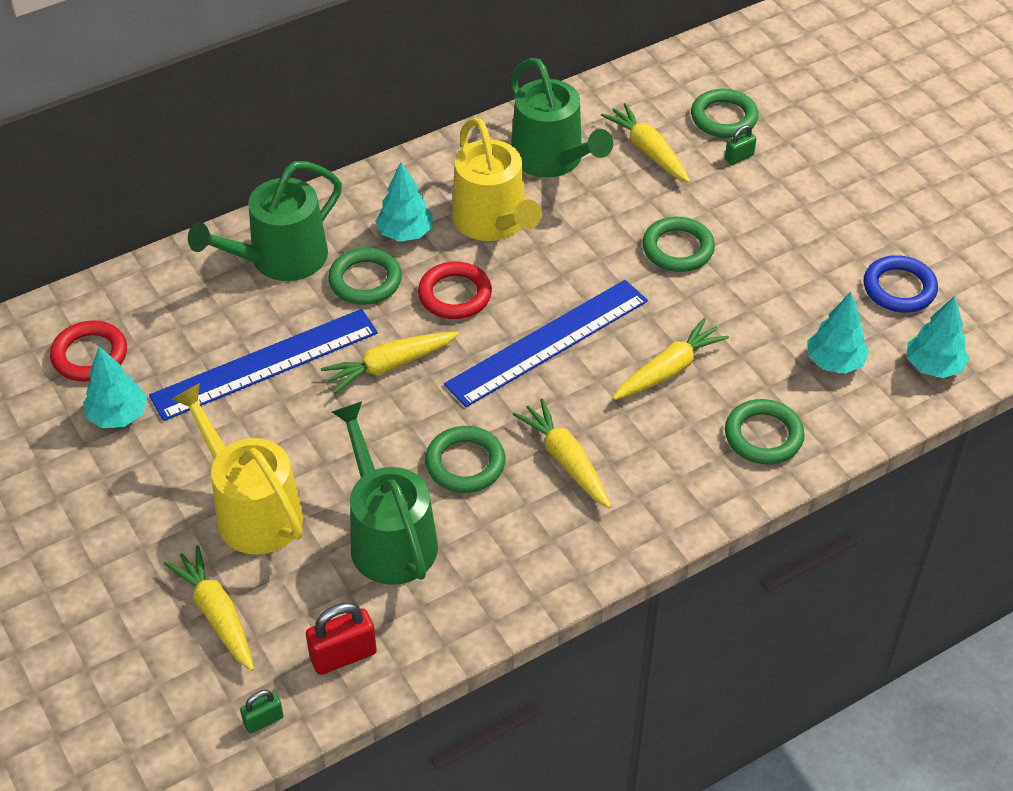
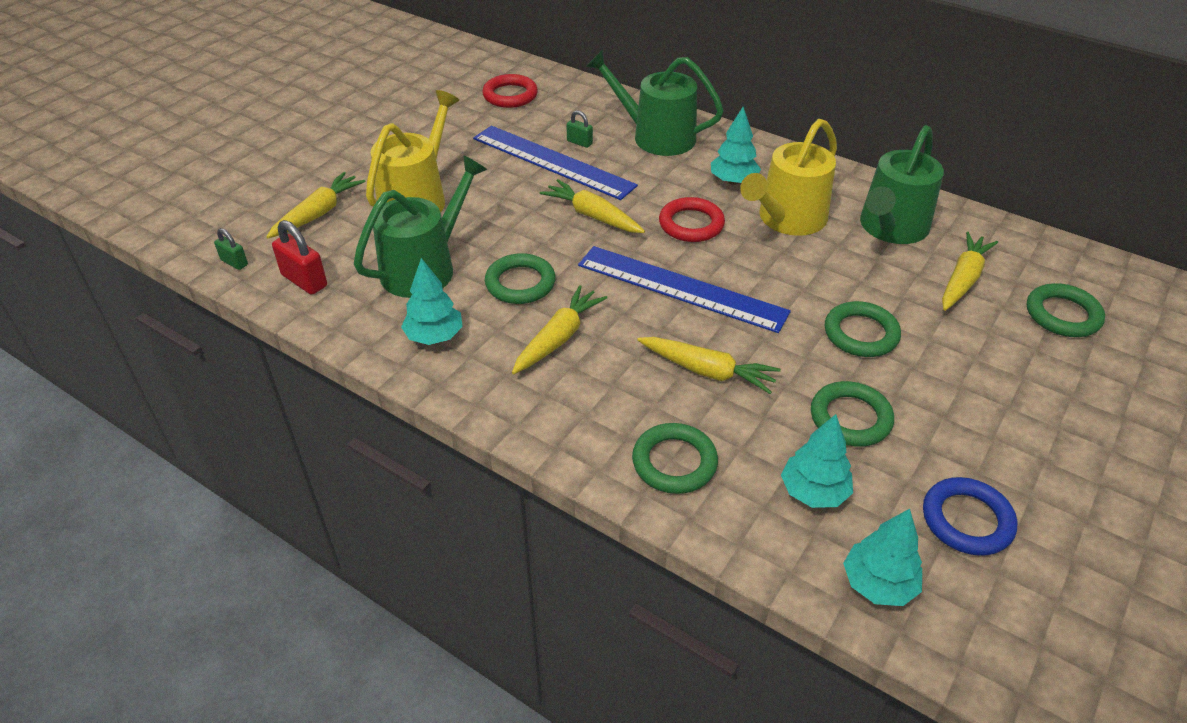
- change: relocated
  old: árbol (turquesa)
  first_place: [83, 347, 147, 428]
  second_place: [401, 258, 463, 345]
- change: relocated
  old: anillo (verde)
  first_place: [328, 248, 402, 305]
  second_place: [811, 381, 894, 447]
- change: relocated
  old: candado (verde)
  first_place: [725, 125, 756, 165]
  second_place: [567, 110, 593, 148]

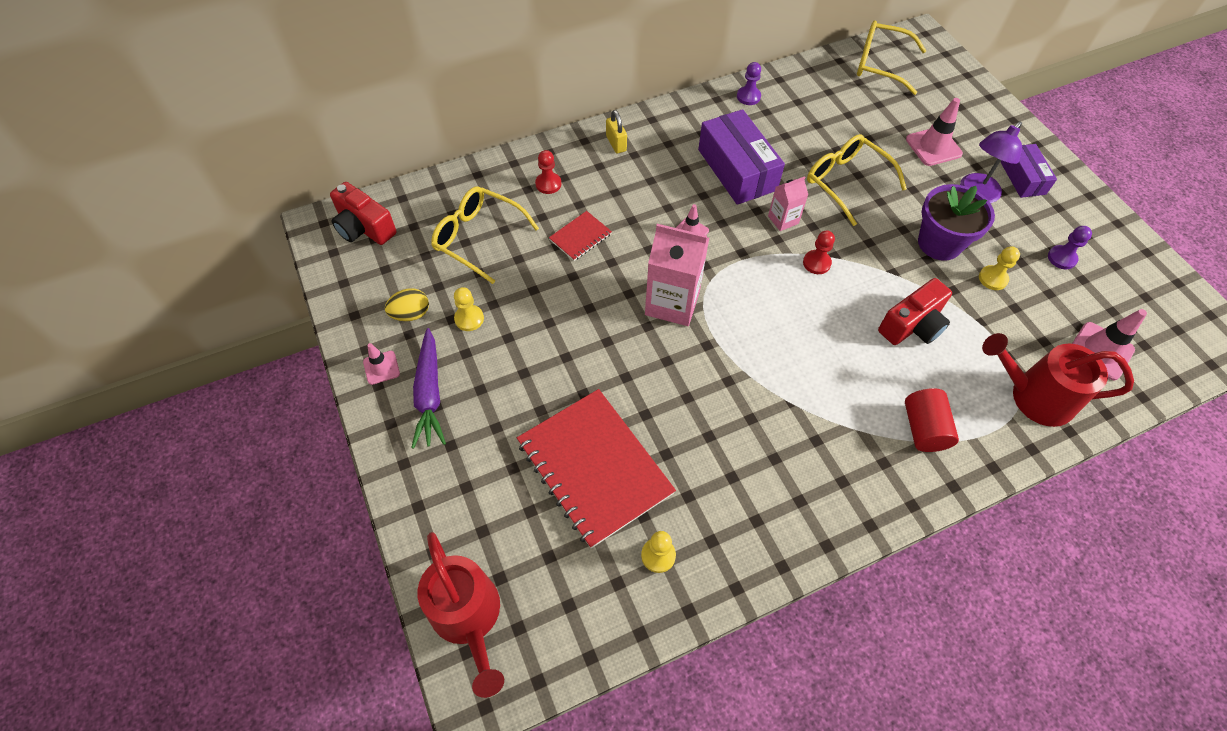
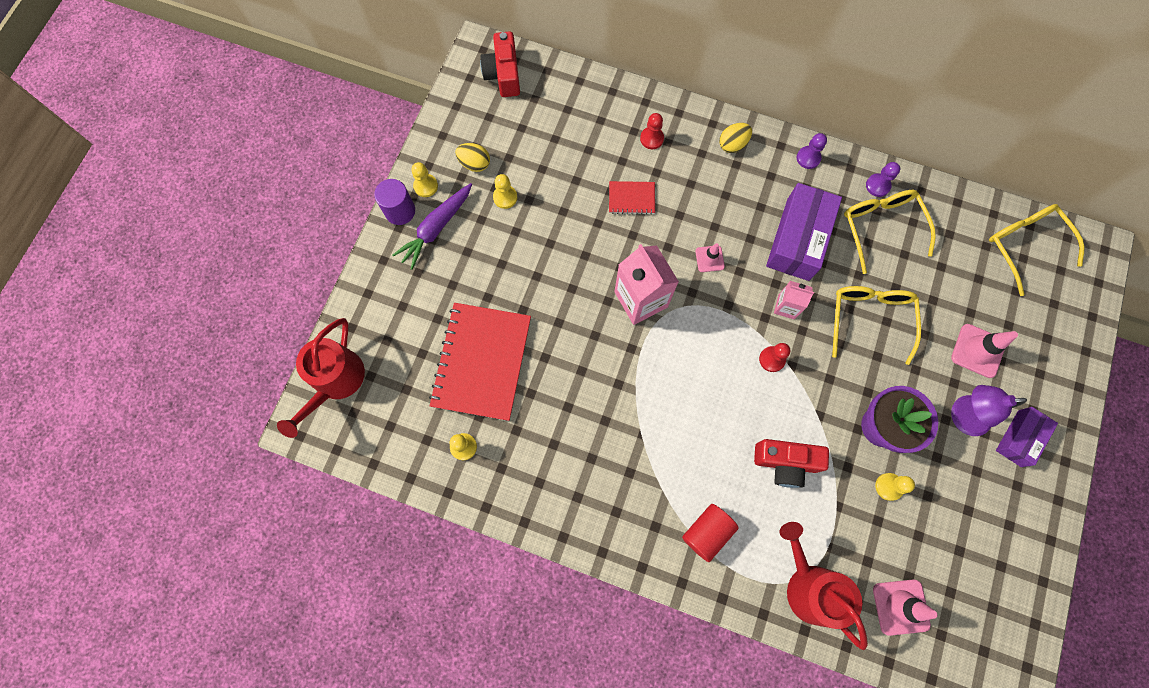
- change: appeared
  new: cilindro (morado)
  second_place: [374, 179, 415, 225]
- change: relocated
  old: gafas (amarillo)
  first_place: [431, 187, 539, 284]
  second_place: [844, 190, 936, 274]
- change: relocated
  old: peón (morado)
  first_place: [1048, 226, 1092, 269]
  second_place: [797, 133, 827, 169]
- change: exchanged
  old: cono de tráfico (rosa)
  new: peón (amarillo)
  first_place: [363, 343, 400, 385]
  second_place: [411, 162, 438, 197]
- change: exchanged
  old: candado (amarillo)
  new: huevo (amarillo)
  first_place: [606, 110, 627, 153]
  second_place: [719, 123, 752, 153]

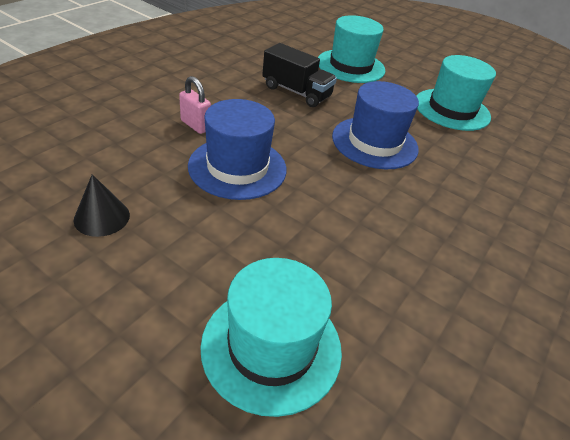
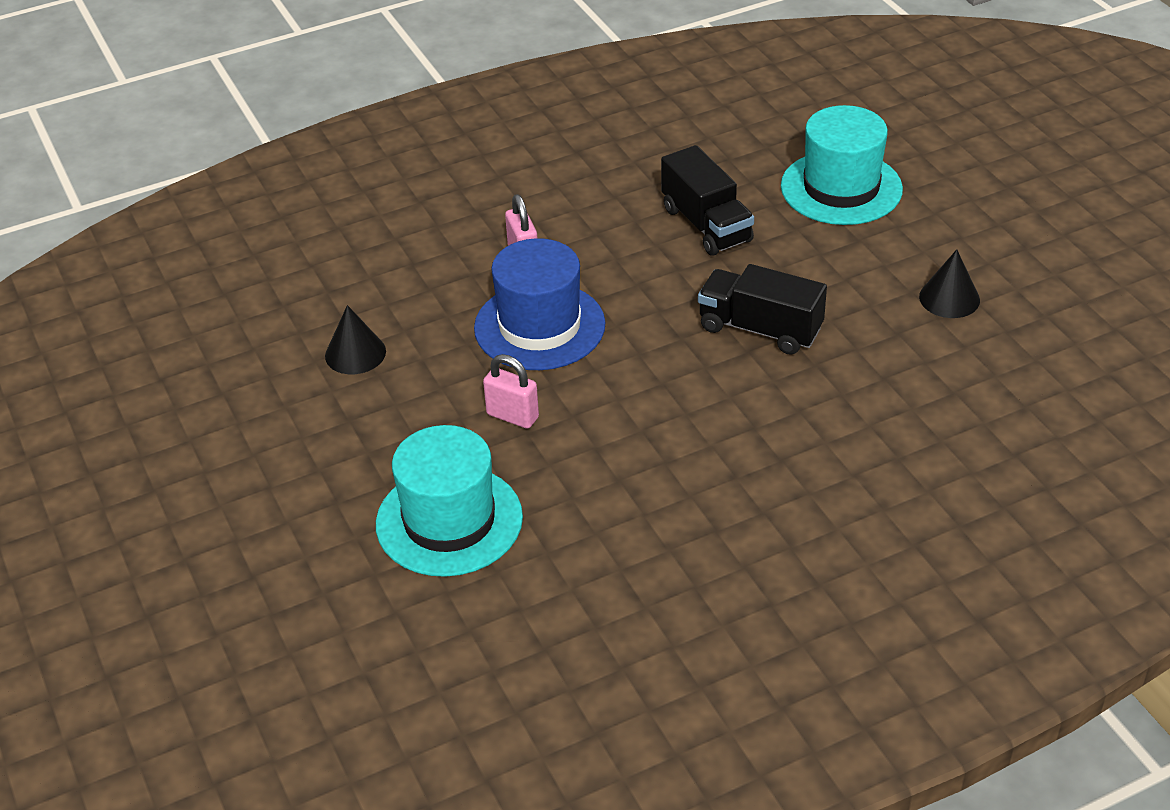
- change: appeared
  new: candado (rosa)
  second_place: [483, 354, 539, 429]
- change: exchanged
  old: sombrero (azul)
  new: camión (negro)
  first_place: [332, 81, 419, 169]
  second_place: [698, 264, 827, 355]
- change: exchanged
  old: sombrero (turquesa)
  new: cono (negro)
  first_place: [417, 55, 496, 131]
  second_place: [919, 249, 980, 318]

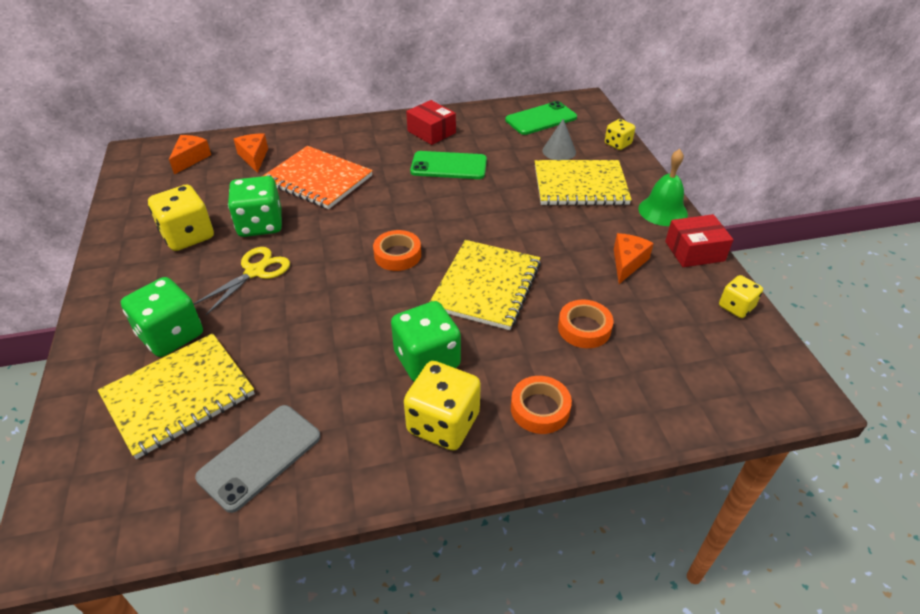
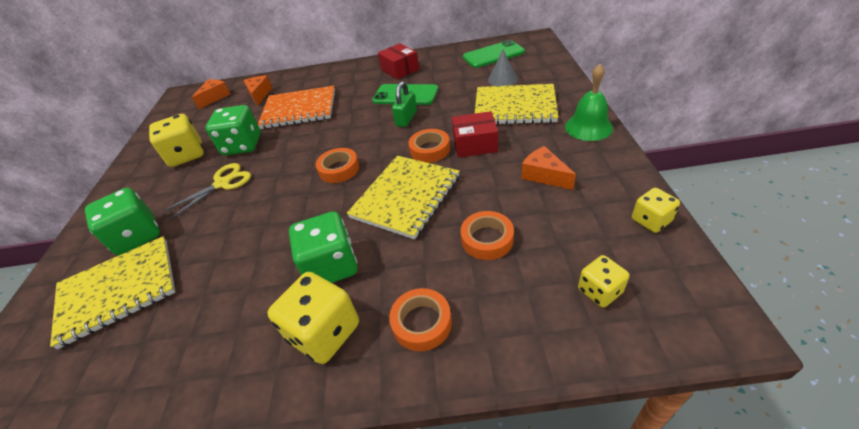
- change: missing
  old: móvil (gris)
  first_place: [195, 405, 321, 513]
- change: appeared
  new: candado (verde)
  second_place: [392, 81, 417, 127]
- change: appeared
  new: cinta adhesiva (naranja)
  second_place: [408, 129, 450, 163]
- change: relocated
  old: dado (amarillo)
  first_place: [605, 119, 635, 150]
  second_place: [578, 255, 630, 308]
- change: relocated
  old: caja (rojo)
  first_place: [665, 214, 733, 267]
  second_place: [452, 111, 498, 158]
- change: spun
  old: cuaderno (naranja)
  first_place: [263, 146, 373, 209]
  second_place: [258, 86, 335, 129]
  degrees: -45
- change: spun
  old: queso (naranja)
  first_place: [614, 233, 654, 284]
  second_place: [521, 146, 576, 190]
  degrees: -75

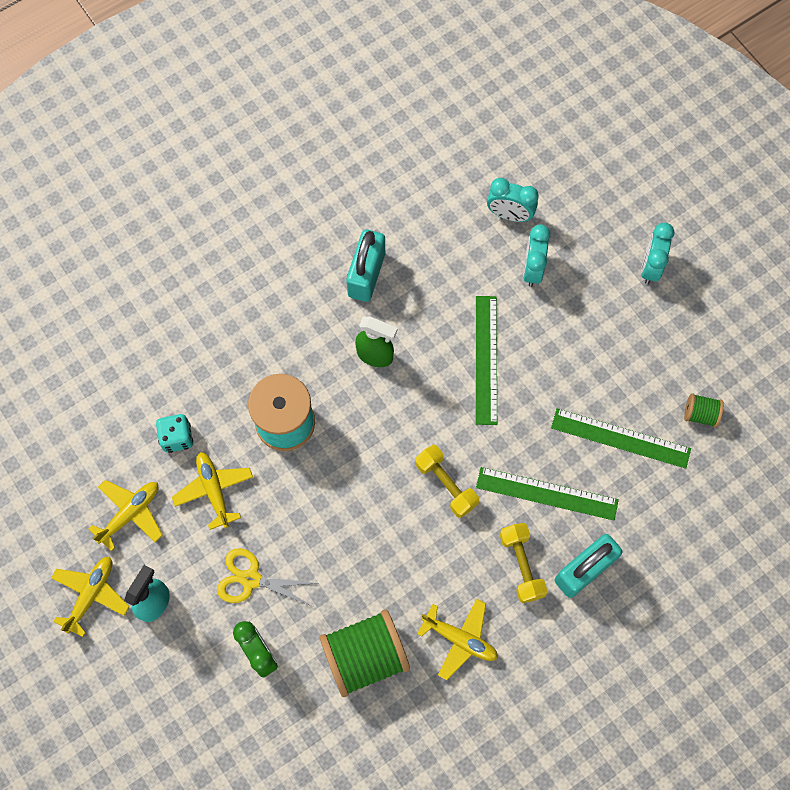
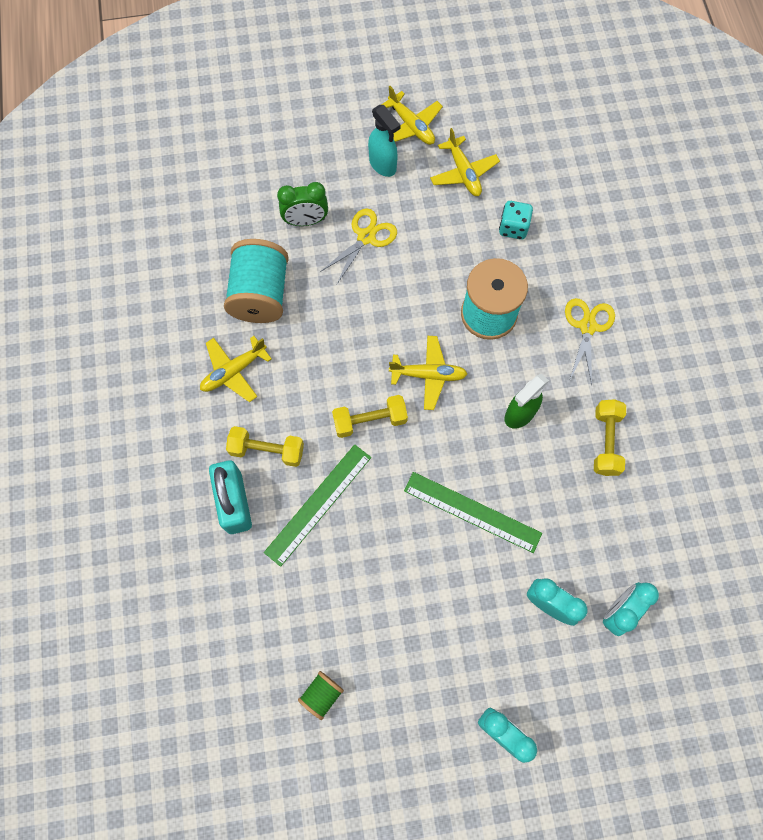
- change: missing
  old: regla (verde)
  first_place: [551, 408, 691, 469]
- change: appeared
  new: tijeras (amarillo)
  second_place: [565, 298, 615, 385]
- change: relocated
  old: avión (amarillo)
  first_place: [172, 452, 253, 530]
  second_place: [389, 336, 467, 410]
- change: exchanged
  old: candado (turquesa)
  new: mancuerna (amarillo)
  first_place: [346, 229, 385, 302]
  second_place: [594, 399, 626, 476]
- change: colour
  old: carrete (verde)
  new: carrete (turquesa)
  first_place: [320, 610, 410, 697]
  second_place: [224, 239, 289, 323]

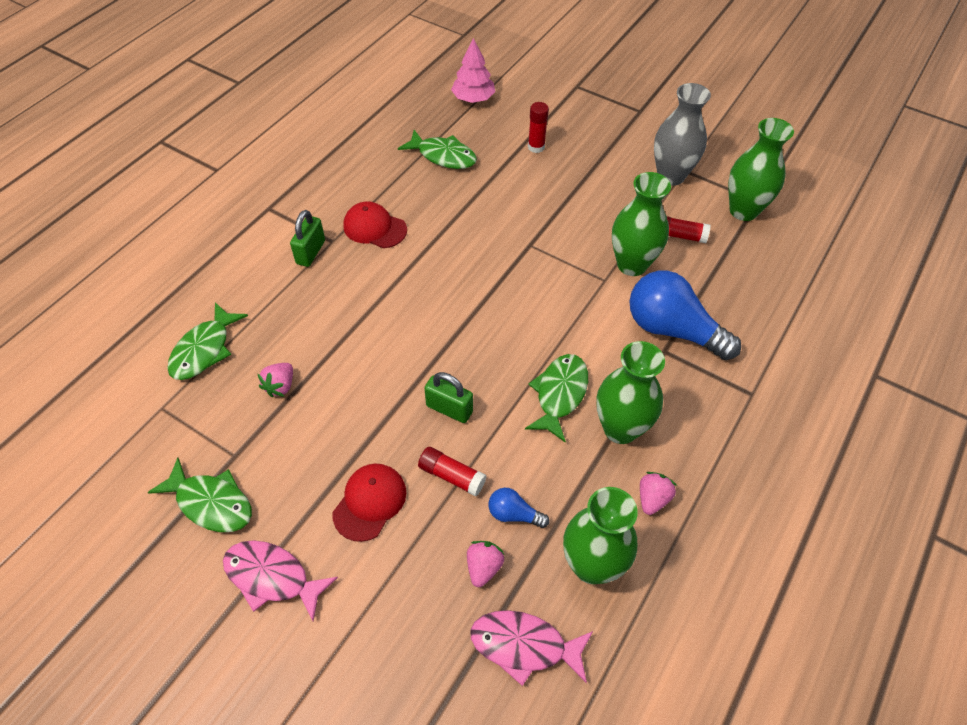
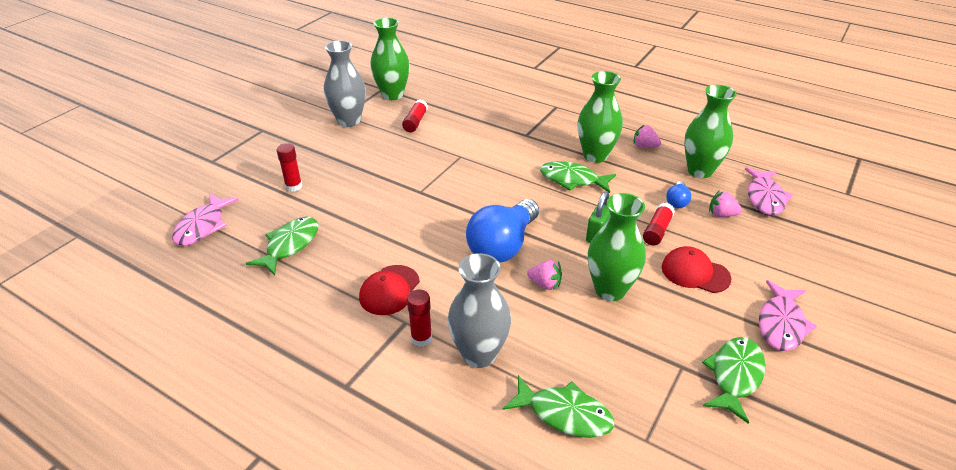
- change: appeared
  new: florero (gris)
  second_place: [448, 253, 511, 368]
- change: relocated
  old: fresa (rosa)
  first_place: [258, 363, 293, 397]
  second_place: [527, 260, 562, 290]
- change: relocated
  old: florero (verde)
  first_place: [612, 172, 671, 276]
  second_place: [588, 193, 646, 301]
- change: relocated
  old: bombilla (azul)
  first_place: [629, 270, 741, 360]
  second_place: [466, 199, 539, 263]
- change: exchanged
  old: candado (verde)
  new: barra de pegamento (rojo)
  first_place: [290, 210, 325, 267]
  second_place: [407, 289, 432, 347]
- change: exchanged
  old: árbol (rosa)
  new: pez (rosa)
  first_place: [451, 38, 495, 103]
  second_place: [172, 193, 238, 246]

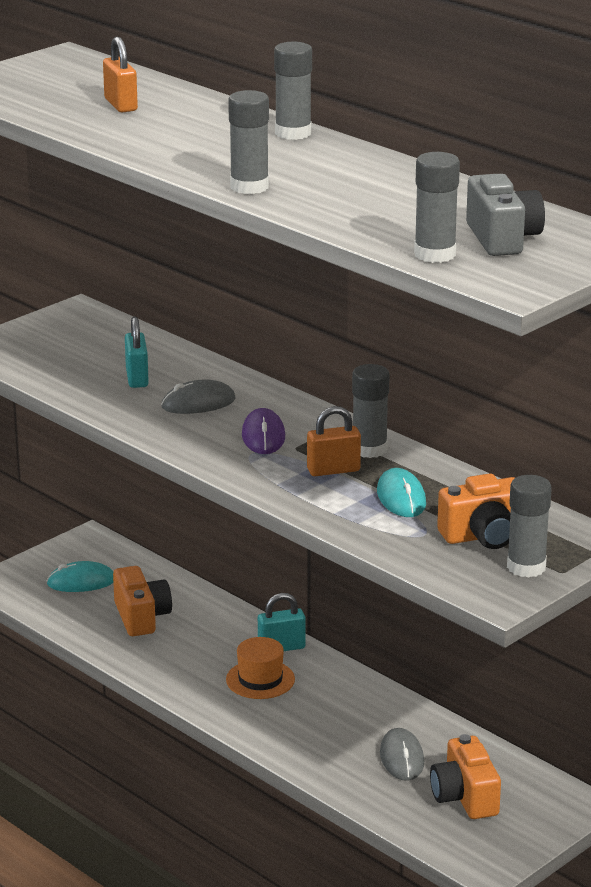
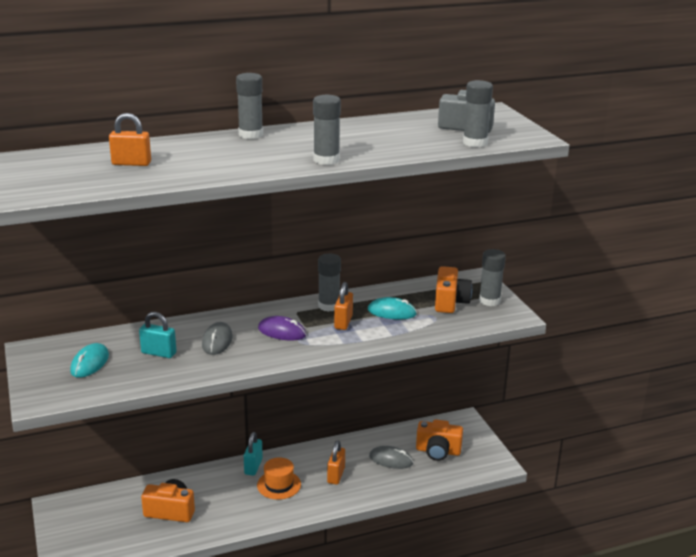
- change: appeared
  new: candado (naranja)
  second_place: [327, 441, 345, 485]
- change: relocated
  old: ratón (turquesa)
  first_place: [47, 561, 114, 592]
  second_place: [70, 343, 109, 378]

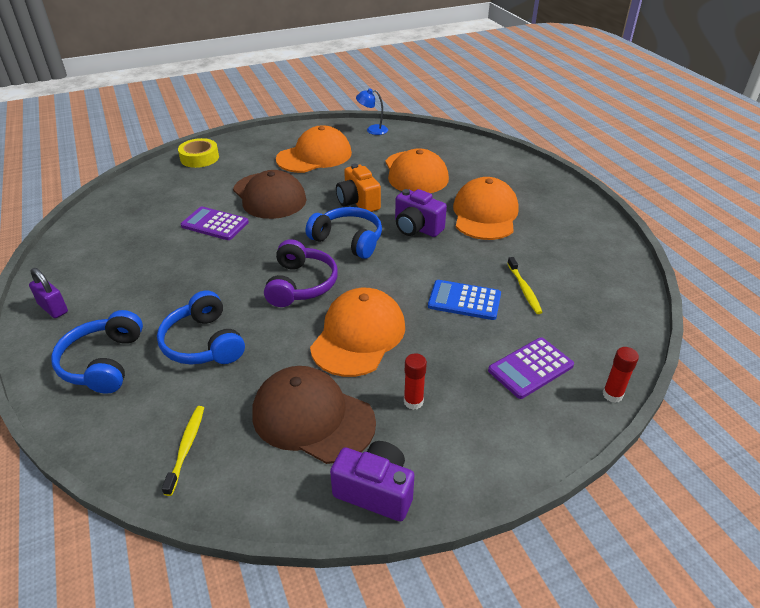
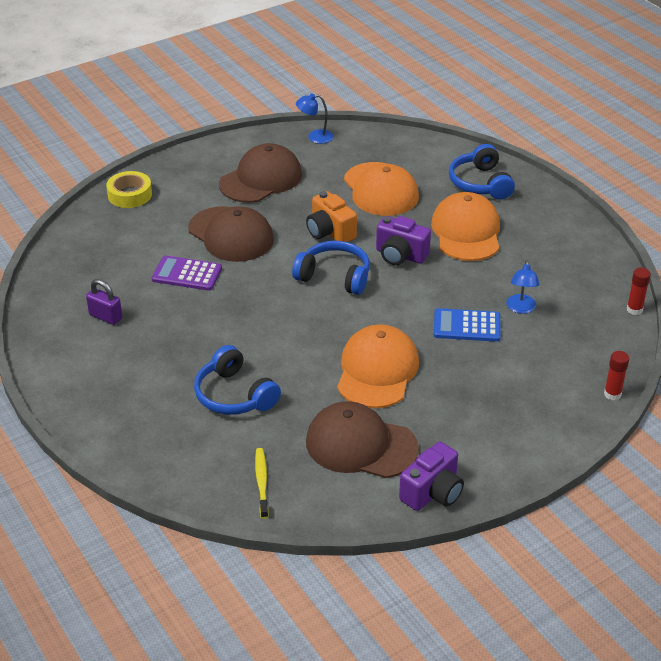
- change: missing
  old: auriculares (morado)
  first_place: [264, 239, 338, 307]
- change: missing
  old: calculadora (morado)
  first_place: [488, 337, 574, 399]
- change: relocated
  old: candado (morado)
  first_place: [29, 268, 68, 318]
  second_place: [86, 279, 122, 325]
- change: relocated
  old: auriculares (azul)
  first_place: [51, 310, 143, 394]
  second_place: [449, 144, 515, 200]
- change: relocated
  old: barra de pegamento (rojo)
  first_place: [404, 353, 427, 410]
  second_place: [627, 268, 651, 315]
- change: exchanged
  old: cepillo de dientes (amarillo)
  new: lámpara (azul)
  first_place: [507, 257, 543, 314]
  second_place: [506, 260, 539, 314]
- change: colour
  old: gorra (naranja)
  new: gorra (marrón)
  first_place: [276, 125, 352, 173]
  second_place: [219, 143, 302, 203]
- change: spun
  old: cámara (morado)
  first_place: [330, 441, 414, 522]
  second_place: [399, 442, 464, 511]
  degrees: 120

